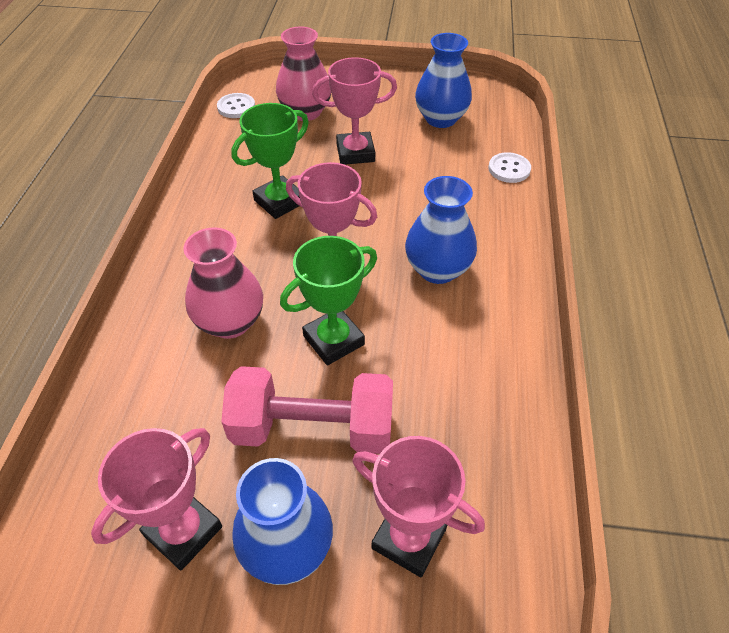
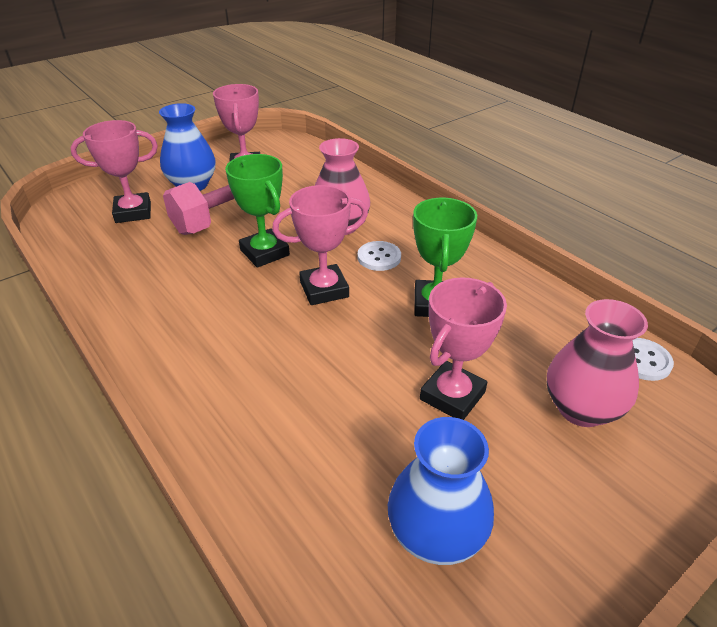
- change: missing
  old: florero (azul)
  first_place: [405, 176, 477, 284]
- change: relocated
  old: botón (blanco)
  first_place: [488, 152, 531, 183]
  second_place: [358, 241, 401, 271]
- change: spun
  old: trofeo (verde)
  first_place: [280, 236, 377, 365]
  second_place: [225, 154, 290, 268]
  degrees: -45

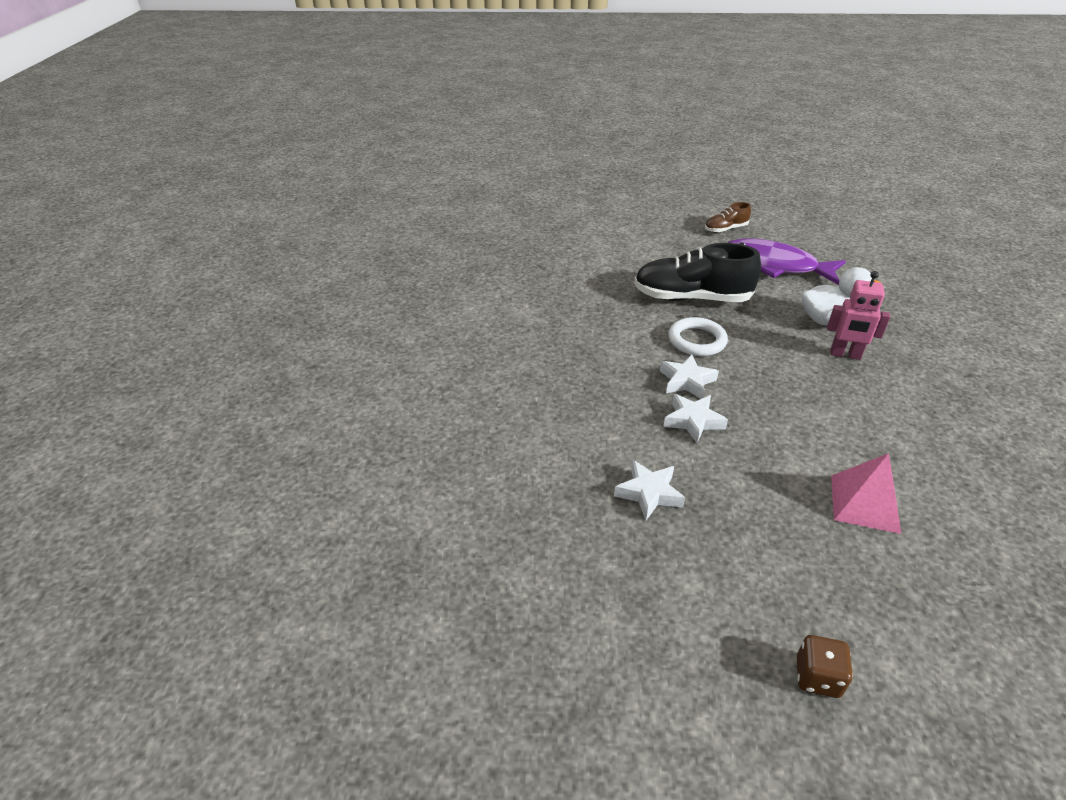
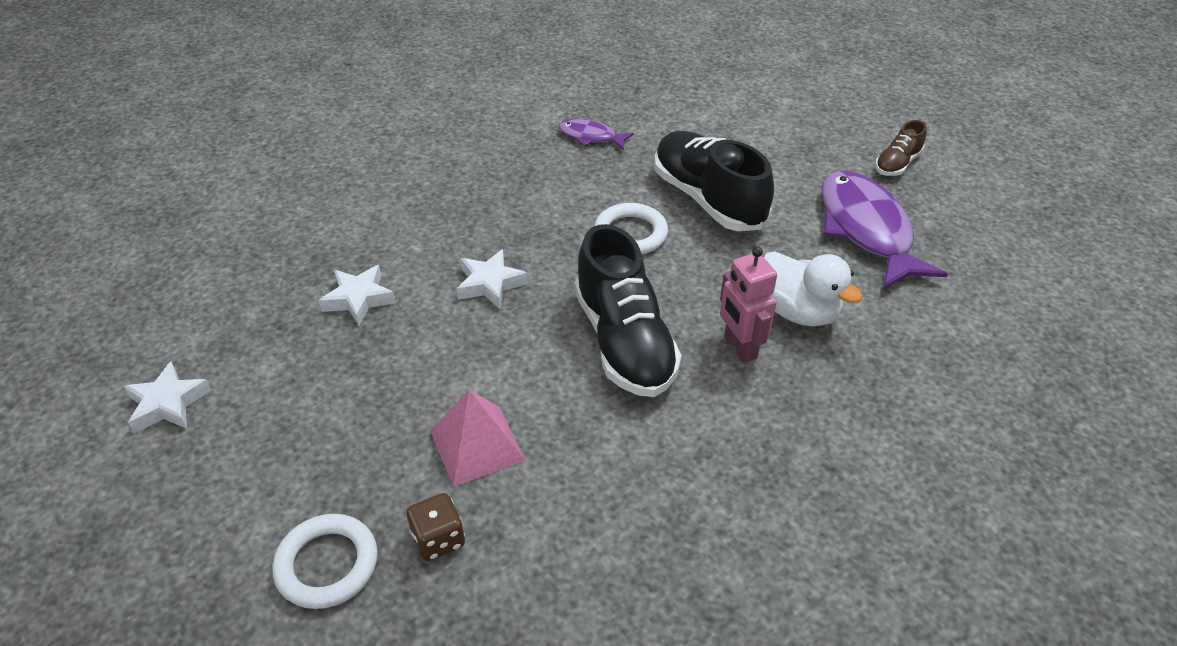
- change: appeared
  new: anillo (blanco)
  second_place: [272, 514, 378, 609]
- change: appeared
  new: pez (morado)
  second_place: [559, 119, 634, 150]
- change: appeared
  new: zapato (negro)
  second_place: [574, 224, 681, 397]
- change: relocated
  old: estrella (blanco)
  first_place: [660, 354, 719, 399]
  second_place: [124, 362, 212, 434]
- change: relocated
  old: dado (marrón)
  first_place: [797, 635, 853, 698]
  second_place: [407, 493, 465, 561]
- change: spun
  old: zapato (marrón)
  first_place: [705, 202, 751, 233]
  second_place: [875, 120, 927, 176]
  degrees: -75

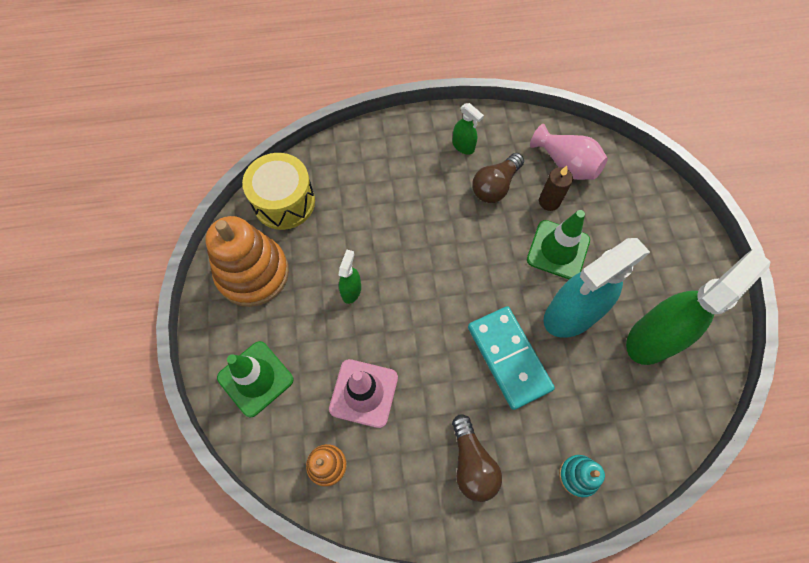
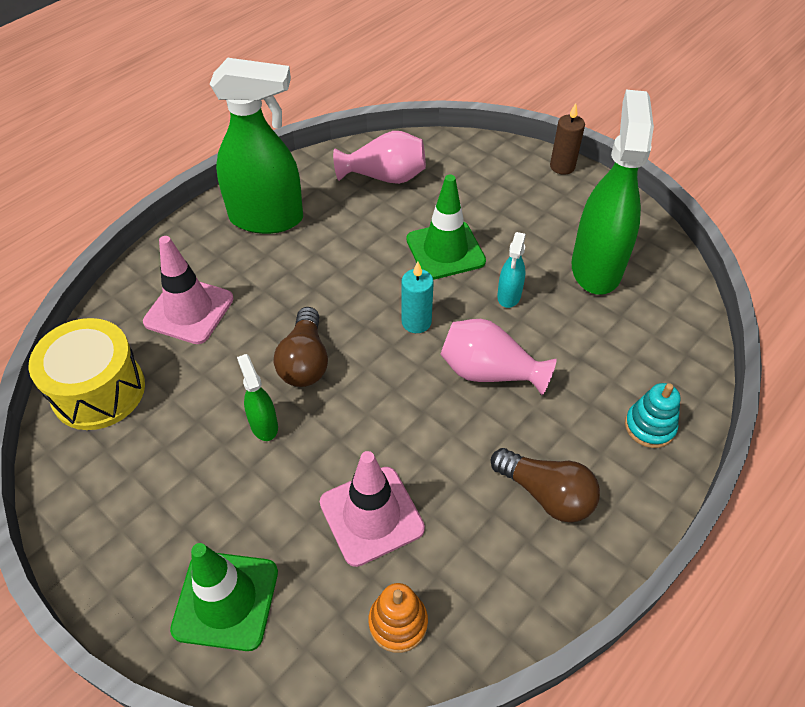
- change: missing
  old: juguete apilable (naranja)
  first_place: [205, 216, 289, 307]
- change: appeared
  new: cono de tráfico (rosa)
  second_place: [143, 236, 234, 344]
- change: appeared
  new: vela (turquesa)
  second_place: [401, 262, 434, 333]
- change: relocated
  old: bombilla (marrón)
  first_place: [472, 153, 524, 203]
  second_place: [274, 307, 328, 387]
- change: relocated
  old: vela (marrón)
  first_place: [539, 166, 573, 211]
  second_place: [550, 103, 585, 175]
- change: exchanged
  old: ficha de dominó (turquesa)
  new: florero (rosa)
  first_place: [468, 306, 555, 410]
  second_place: [440, 319, 557, 395]
- change: size
  old: pulverizador (verde)
  first_place: [452, 103, 484, 155]
  second_place: [210, 58, 303, 234]
  factor: 2.25
- change: size
  old: pulverizador (turquesa)
  first_place: [543, 238, 650, 338]
  second_place: [497, 232, 526, 308]
  factor: 0.44

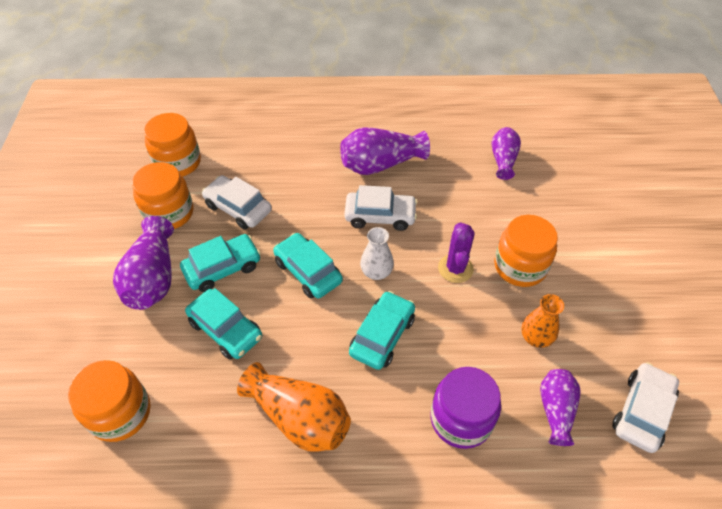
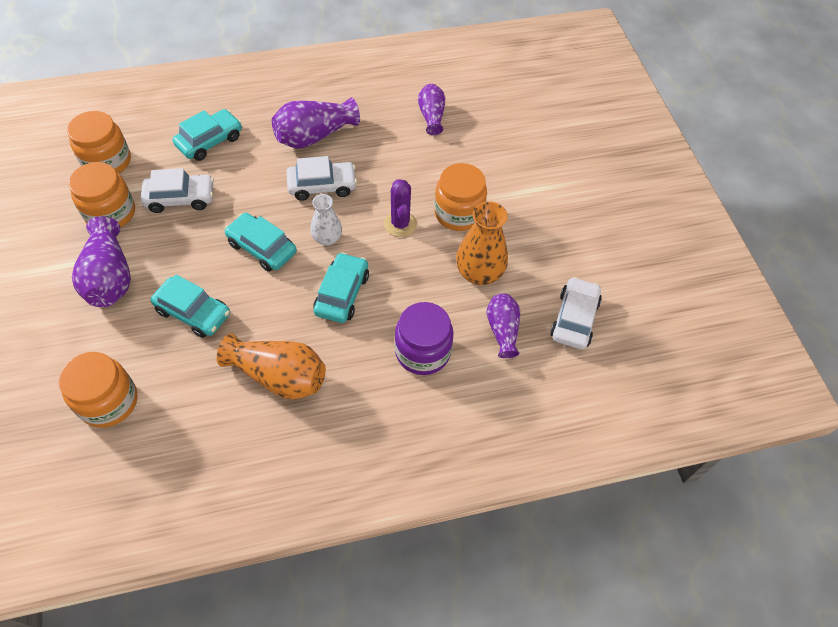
- change: relocated
  old: coche (turquesa)
  first_place: [180, 234, 261, 292]
  second_place: [172, 109, 242, 161]
- change: spun
  old: coche (blanco)
  first_place: [202, 175, 272, 230]
  second_place: [141, 168, 214, 213]
  degrees: 150
- change: size
  old: florero (naranja)
  first_place: [522, 294, 564, 348]
  second_place: [456, 201, 508, 285]
  factor: 1.59

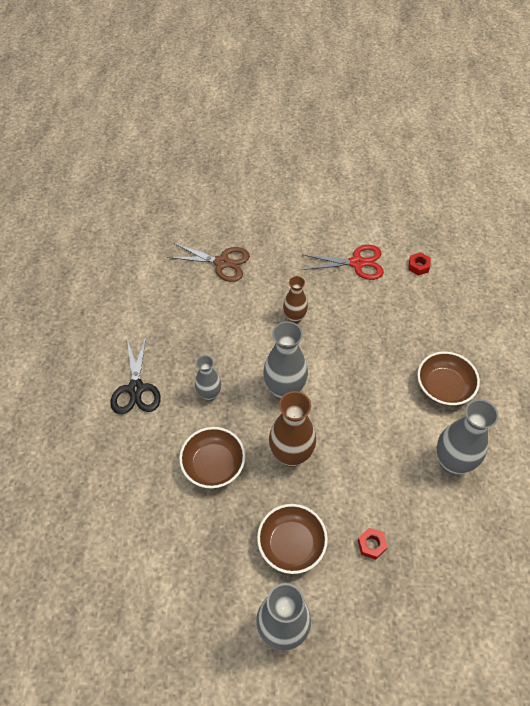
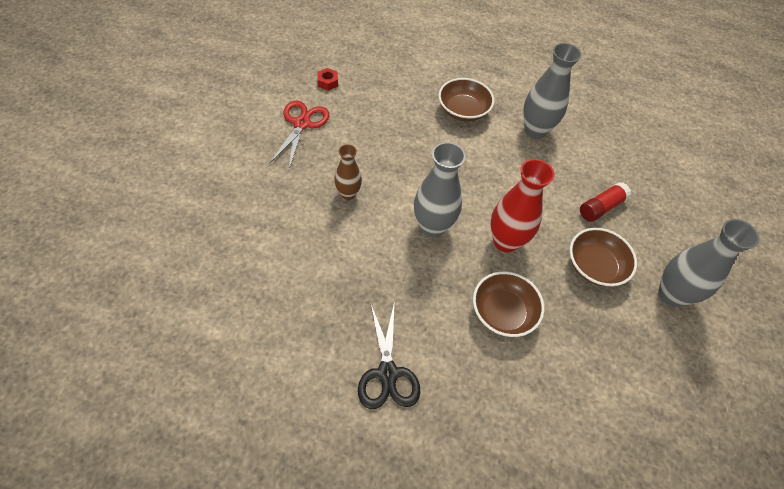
- change: missing
  old: tijeras (marrón)
  first_place: [167, 243, 250, 282]
- change: missing
  old: florero (gris)
  first_place: [195, 355, 221, 401]
- change: exchanged
  old: tuerca (rojo)
  new: barra de pegamento (rojo)
  first_place: [357, 528, 388, 560]
  second_place: [580, 182, 631, 222]
- change: colour
  old: florero (marrón)
  new: florero (rojo)
  first_place: [269, 391, 316, 467]
  second_place: [491, 159, 554, 253]
- change: spun
  old: tijeras (negro)
  first_place: [111, 336, 161, 414]
  second_place: [358, 305, 420, 409]
  degrees: 75

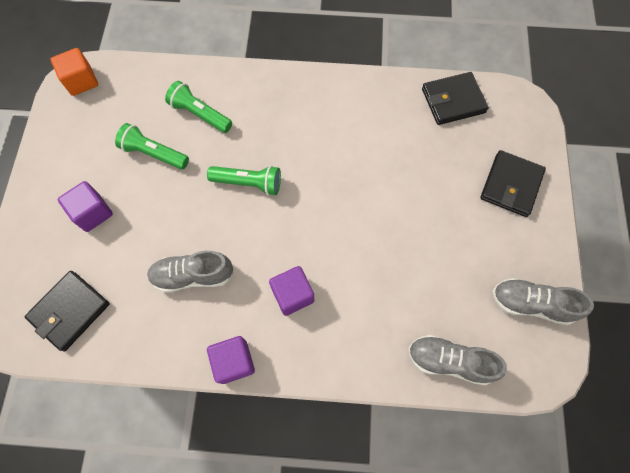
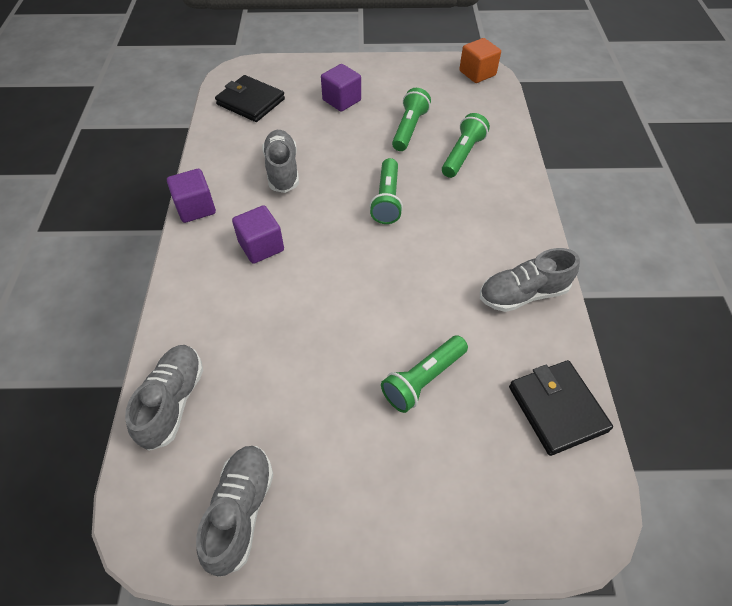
- change: missing
  old: cartera (negro)
  first_place: [480, 150, 546, 217]
- change: appeared
  new: lámpara de mano (verde)
  second_place: [381, 335, 468, 413]
- change: appeared
  new: zapato (gris)
  second_place: [480, 248, 580, 312]

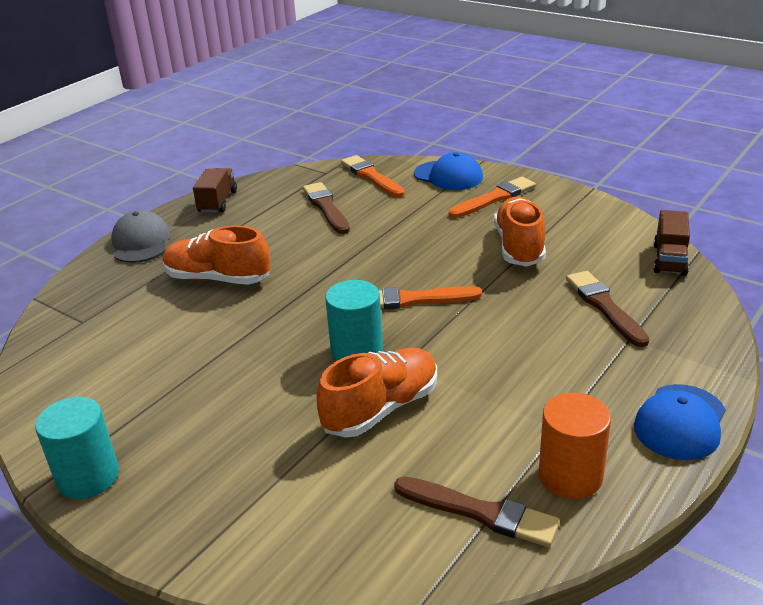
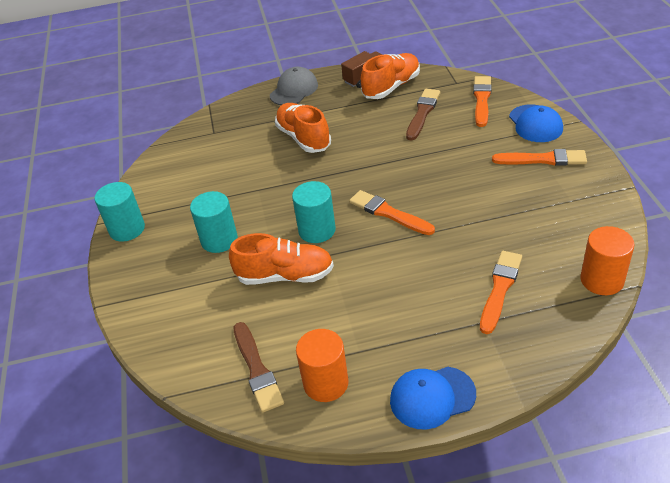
- change: appeared
  new: cilindro (turquesa)
  second_place: [190, 191, 238, 253]
- change: relocated
  old: zapato (naranja)
  first_place: [494, 197, 546, 267]
  second_place: [361, 53, 420, 99]
- change: exchanged
  old: camión (marrón)
  new: cilindro (naranja)
  first_place: [654, 210, 690, 276]
  second_place: [580, 226, 634, 295]
- change: colour
  old: pincel (marrón)
  new: pincel (naranja)
  first_place: [566, 271, 650, 347]
  second_place: [480, 251, 522, 334]

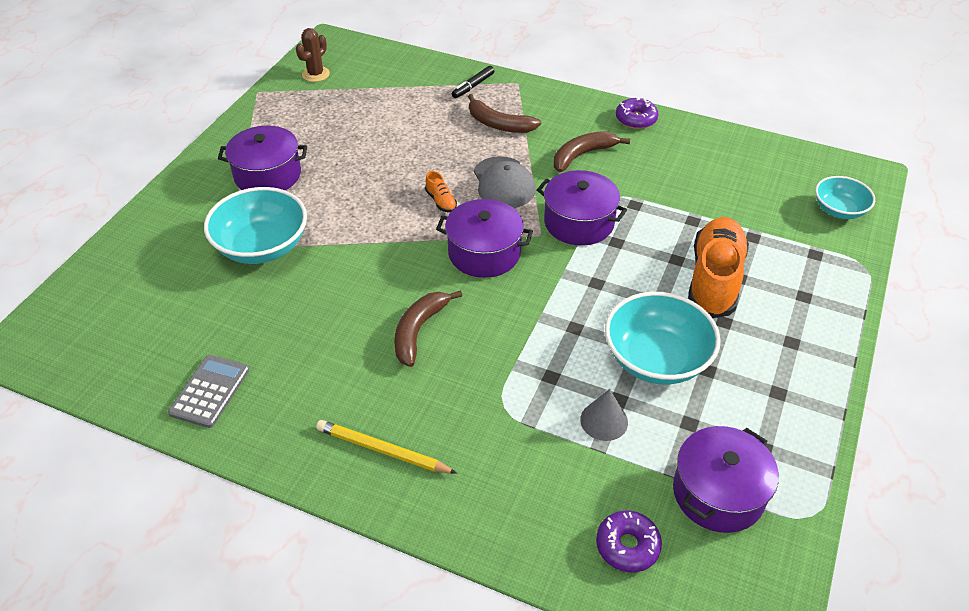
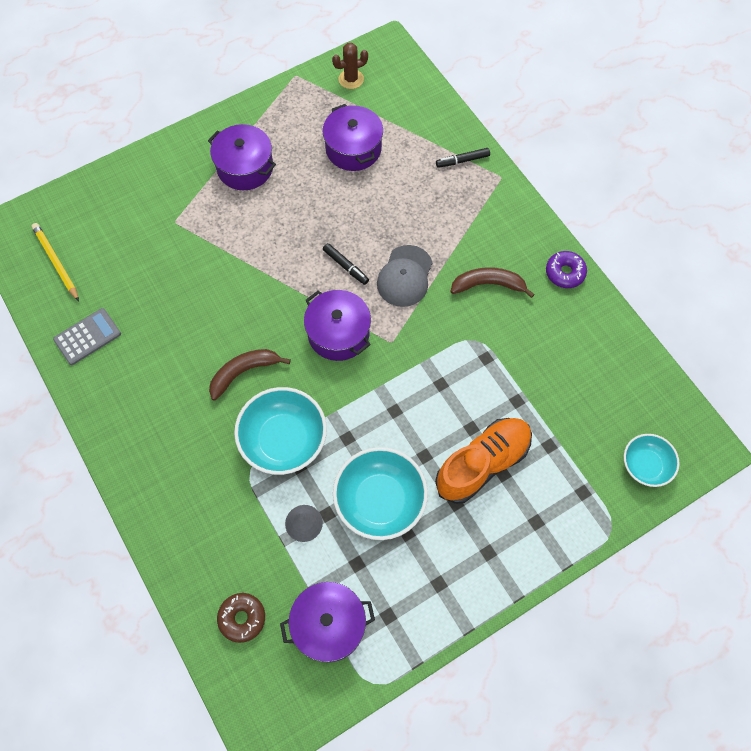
- change: missing
  old: plátano (marrón)
  first_place: [468, 94, 541, 133]
- change: relocated
  old: cuenco (turquesa)
  first_place: [204, 187, 307, 264]
  second_place: [234, 387, 327, 475]
- change: relocated
  old: lápiz (amarillo)
  first_place: [316, 420, 457, 474]
  second_place: [32, 223, 79, 301]
- change: relocated
  old: olla (morado)
  first_place: [537, 170, 627, 246]
  second_place: [322, 104, 383, 171]
- change: exchanged
  old: zapato (naranja)
  new: rotulador (negro)
  first_place: [425, 171, 457, 212]
  second_place: [323, 243, 369, 285]
- change: colour
  old: rosquilla (morado)
  new: rosquilla (marrón)
  first_place: [596, 510, 662, 572]
  second_place: [217, 593, 265, 643]

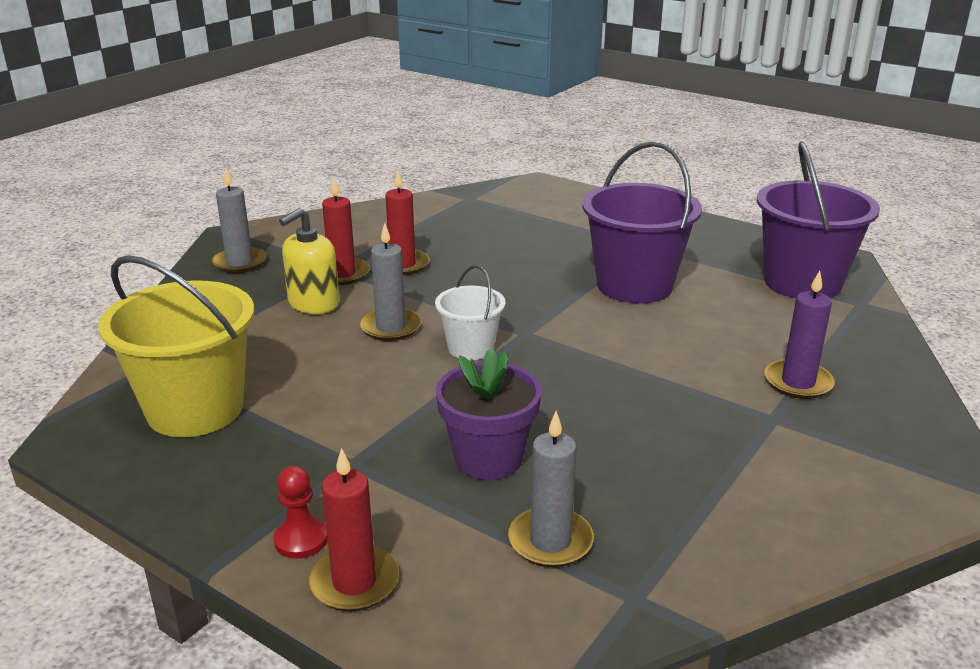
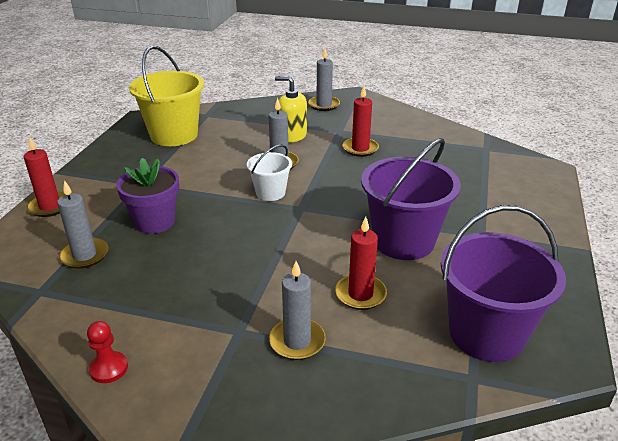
- change: relocated
  old: peón (rojo)
  first_place: [273, 466, 328, 559]
  second_place: [87, 321, 128, 383]
- change: relocated
  old: vela (rojo)
  first_place: [322, 178, 370, 285]
  second_place: [335, 217, 387, 310]
- change: colour
  old: vela (morado)
  new: vela (gris)
  first_place: [765, 271, 835, 399]
  second_place: [269, 261, 326, 360]

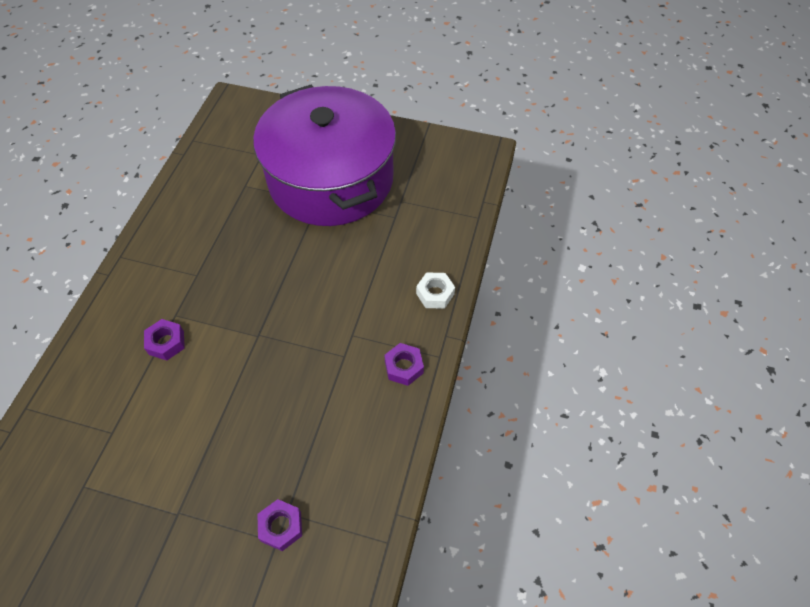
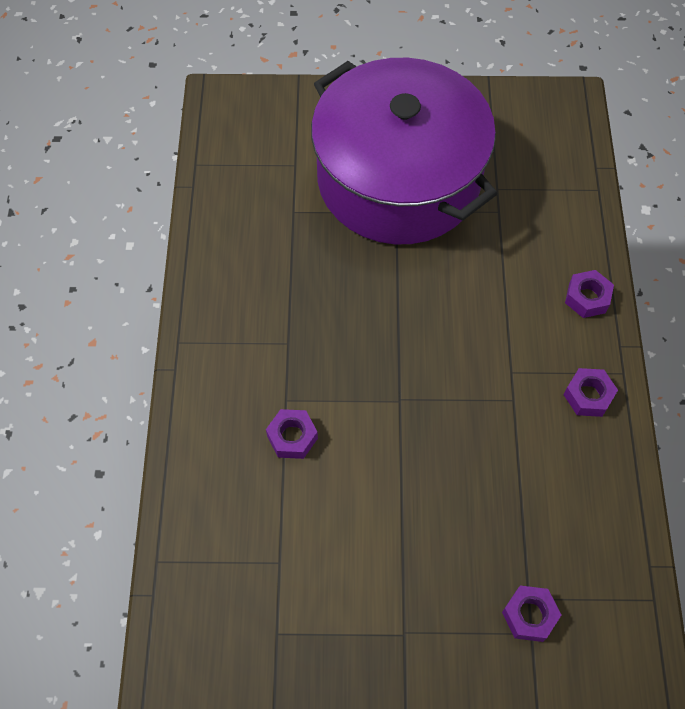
- change: colour
  old: tuerca (blanco)
  new: tuerca (morado)
  first_place: [416, 272, 455, 309]
  second_place: [565, 270, 614, 318]

